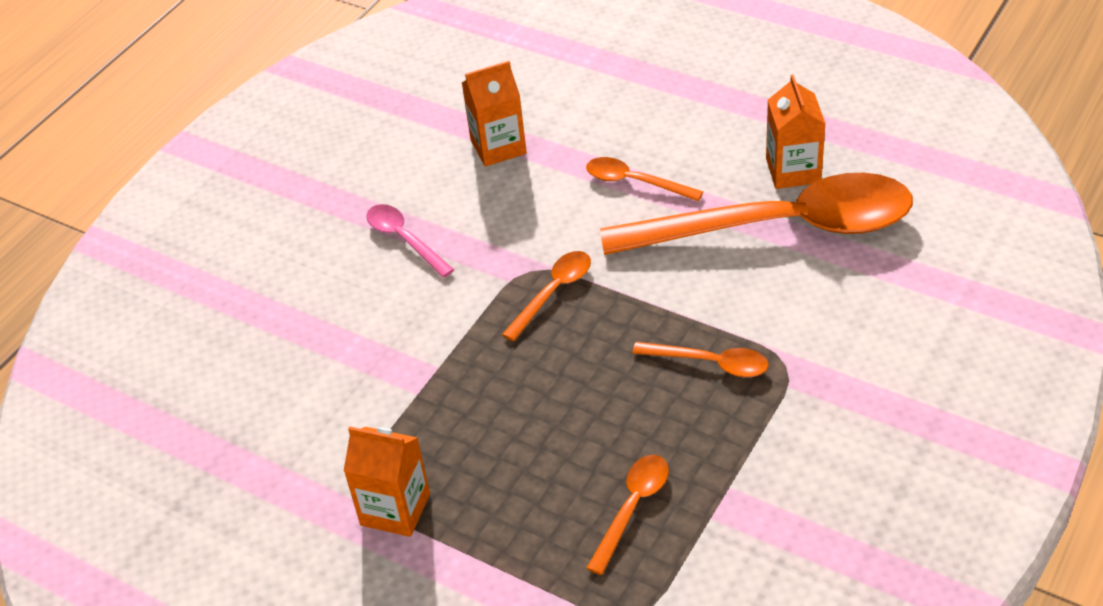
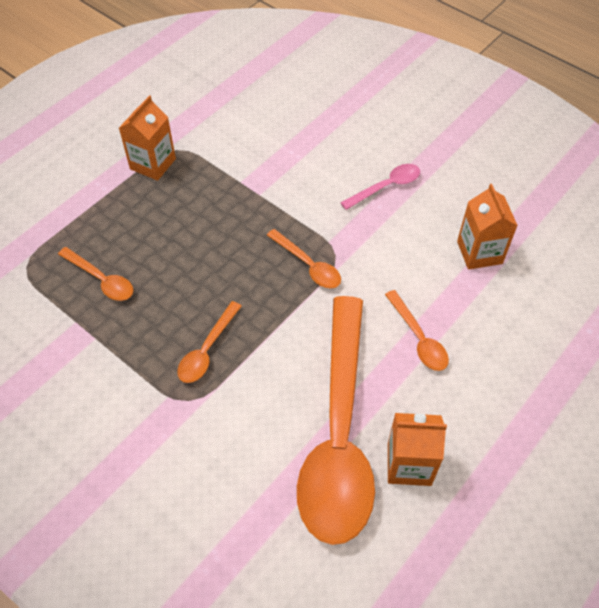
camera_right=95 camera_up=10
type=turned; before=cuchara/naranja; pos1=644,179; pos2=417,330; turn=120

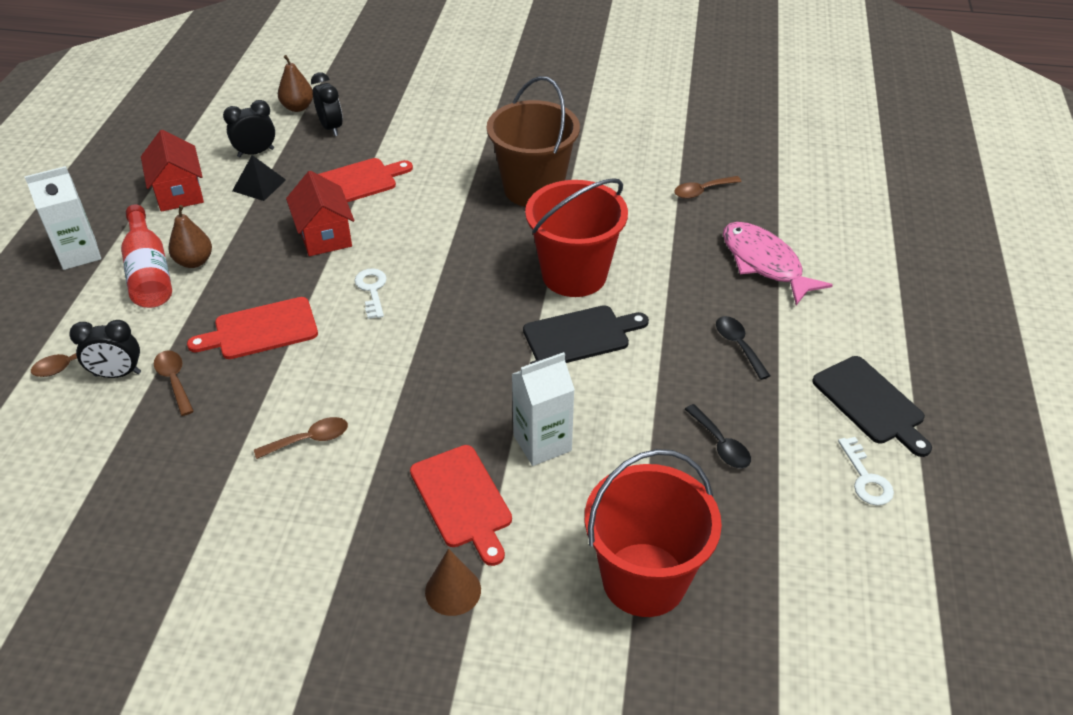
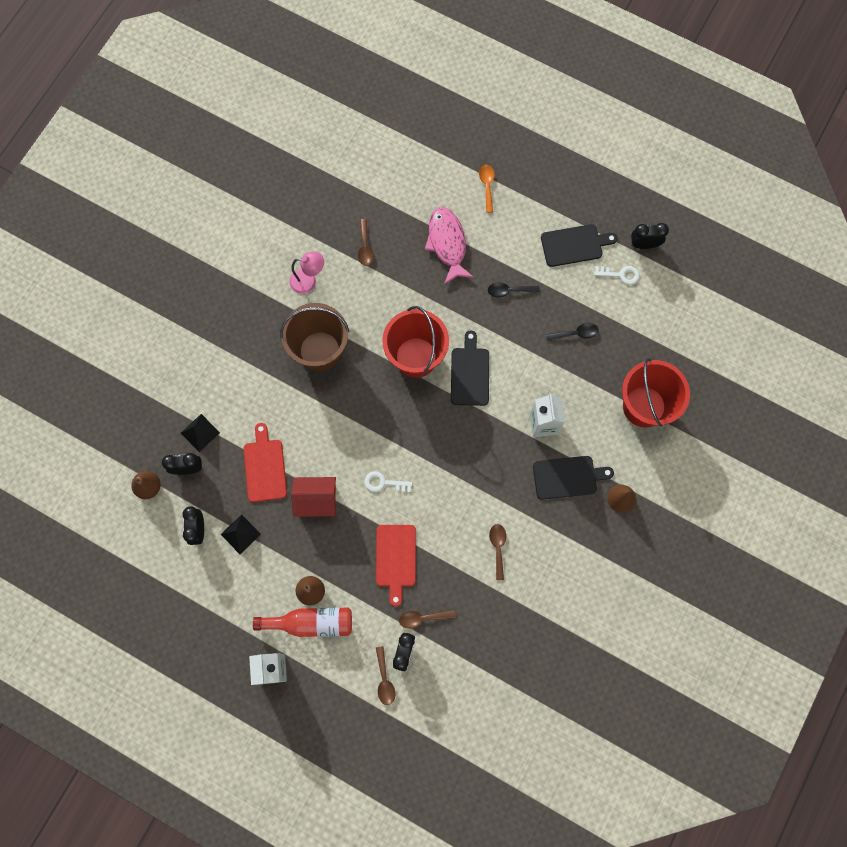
camera_right=-70 camera_up=30
type=removed; before=casa/rojo; pos1=172,171
type=added; after=pirámide/negro; pos2=200,433
type=added; after=lámpara/rosa; pos2=306,273
type=added; after=cuchara/naranja; pos2=487,189
type=added; after=despertador/negro; pos2=650,236
type=recoloured; before=tabla de cortar/rojo; after=tabla de cortar/negro; pos1=461,505; pos2=573,478
type=turned; before=pez/rosa; pos1=778,263; pos2=449,246; turn=90

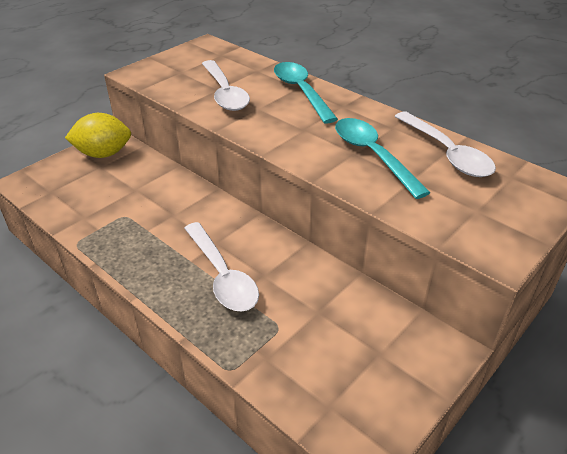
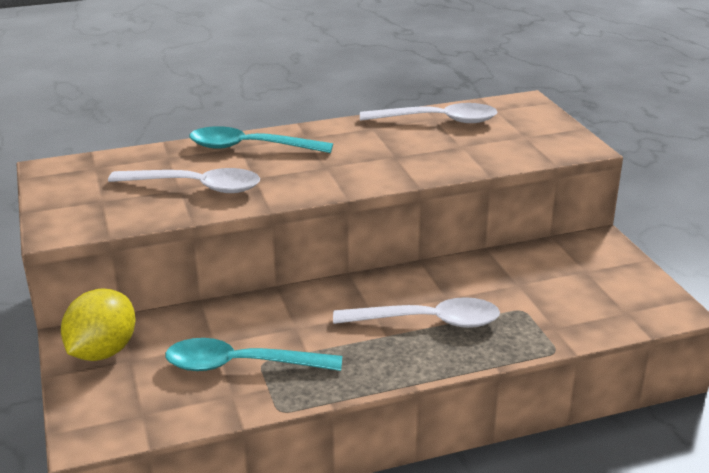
camera_right=-60 camera_up=-10
type=moved; before=cuchara/turquesa; pos1=382,158; pos2=253,354

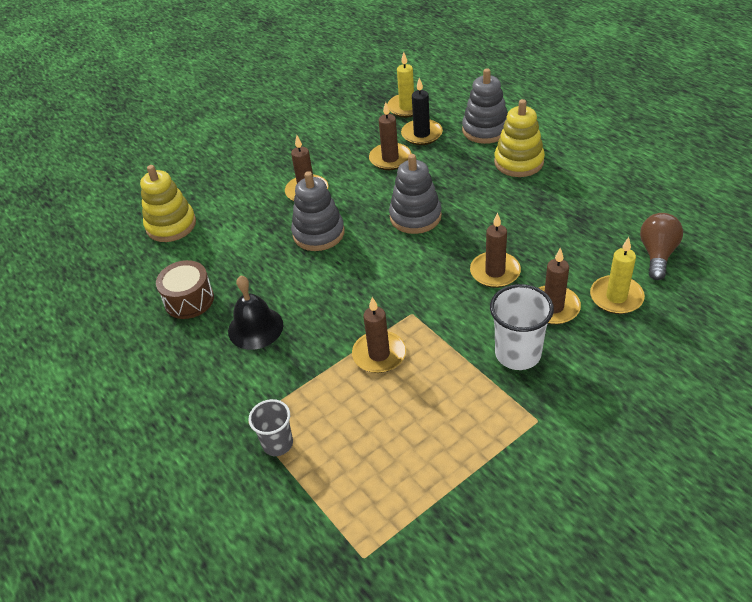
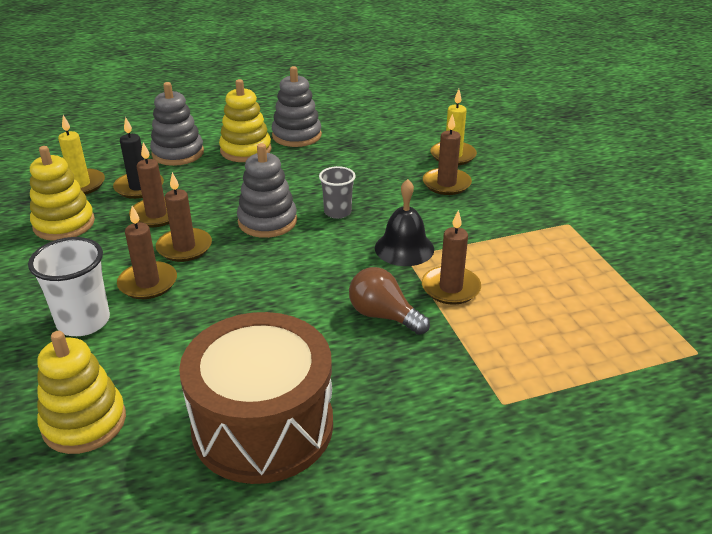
camera_right=-75 camera_up=-10
type=added; after=juguete apilable/amarillo; pos2=62,193
type=moved; before=campana/negro; pos1=256,312; pos2=404,222
type=moved; before=vaso/gris; pos1=271,427; pos2=337,192
type=moved; before=juguete apilable/gris; pos1=318,211; pos2=297,106
type=moved; before=vela/marrón; pos1=495,250; pos2=184,217
type=moved; before=vaso/blanco; pos1=522,327; pos2=69,286
type=moved; before=bombilla/marrón; pos1=661,246; pos2=389,301
type=resized; before=tambor/marrón; pos1=185,289; pos2=256,398; scale=1.92

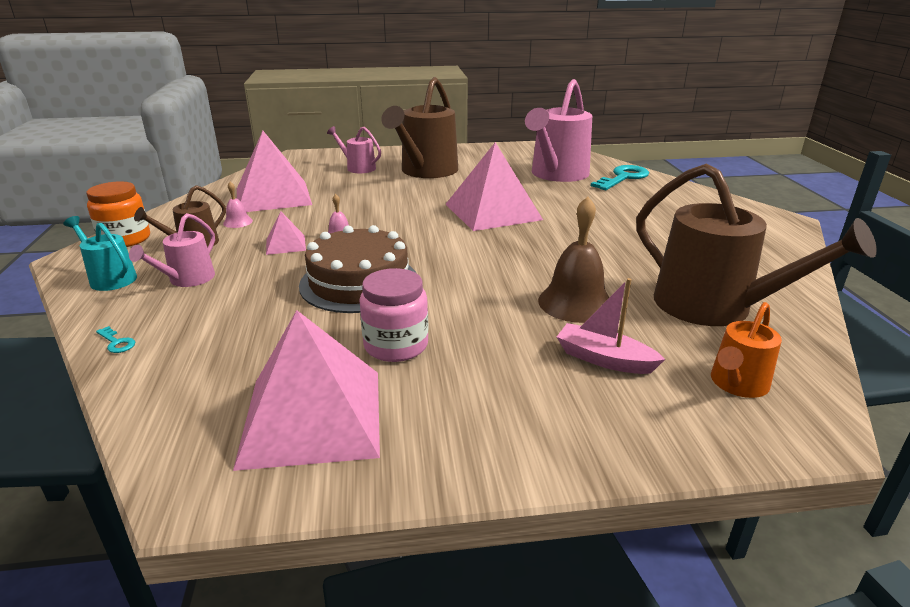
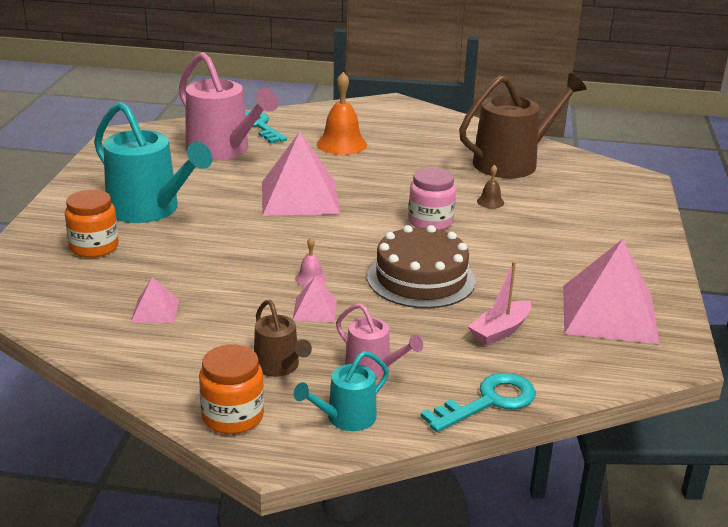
camera_right=-75 camera_up=0
type=removed; before=campana/rosa; pos1=238,205
type=removed; before=regadera/naranja; pos1=746,350
type=added; after=campana/naranja; pos2=342,113
type=moved; before=tarro/rosa; pos1=394,315; pos2=432,199
type=moved; before=barco/rosa; pos1=611,326; pos2=499,303
type=replaced; before=regadera/rosa; after=tarro/naranja; pos1=354,149; pos2=92,224
type=recoloured; before=regadera/marrón; after=regadera/turquesa; pos1=419,127; pos2=153,162
type=resized; before=llave/turquesa; pos1=115,339; pos2=478,402; scale=2.4
type=resized; before=pirámide/rosa; pos1=274,171; pos2=155,300; scale=0.46
type=resized; before=campana/marrón; pos1=574,259; pos2=490,187; scale=0.49

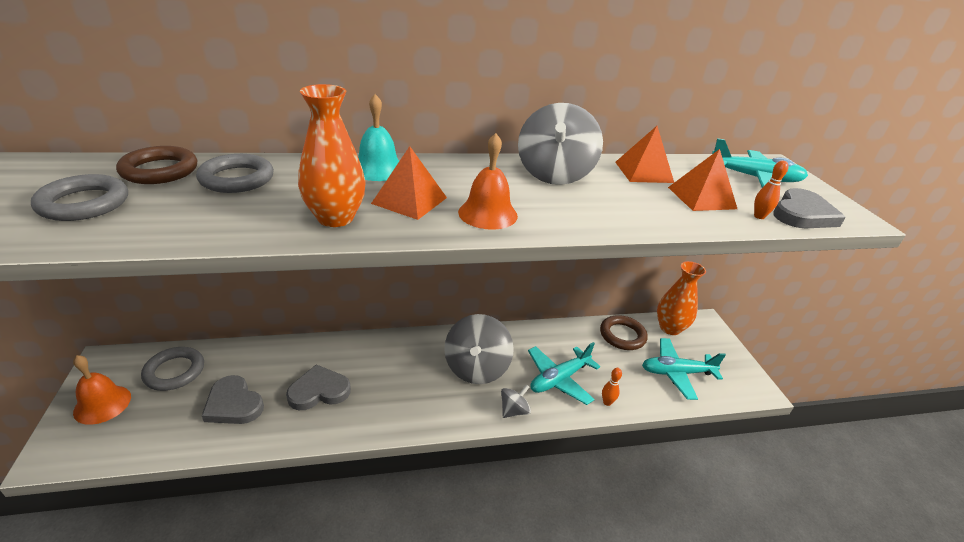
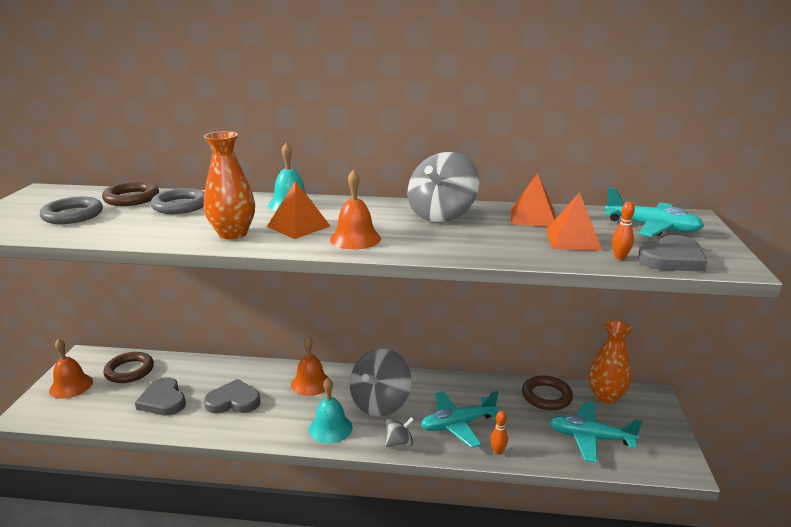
camera_right=20 camera_up=-10
type=added; after=campana/naranja; pos2=310,366
type=added; after=campana/turquesa; pos2=331,411
type=recoloured; before=anillo/gris; after=anillo/marrón; pos1=172,369; pos2=128,367

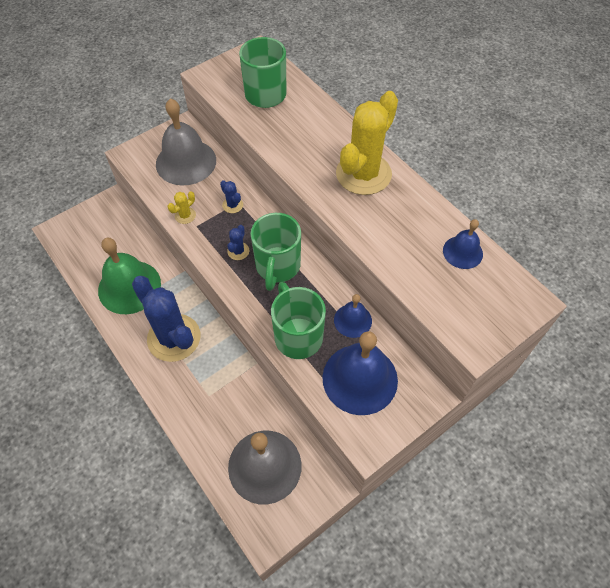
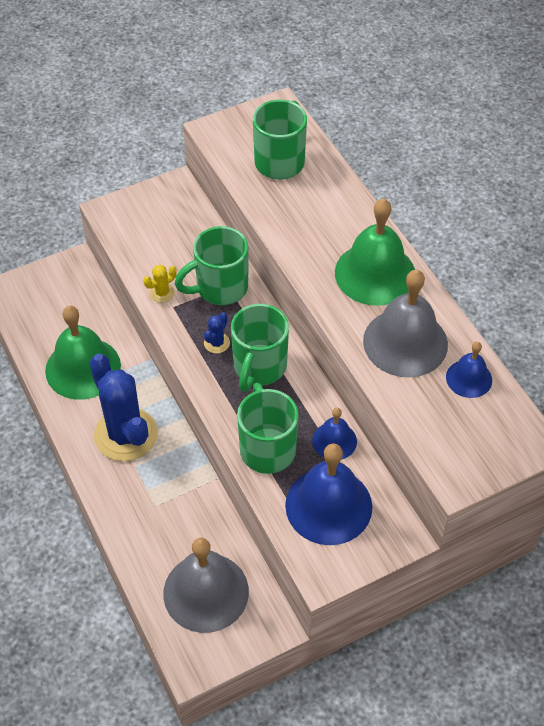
camera_right=10 camera_up=-5
type=moved; before=campana/gris; pos1=186,141; pos2=405,324
type=replaced; before=cactus/azul; after=taza/verde; pos1=231,196; pos2=211,265
type=replaced; before=cactus/amarillo; after=campana/verde; pos1=367,143; pos2=375,252

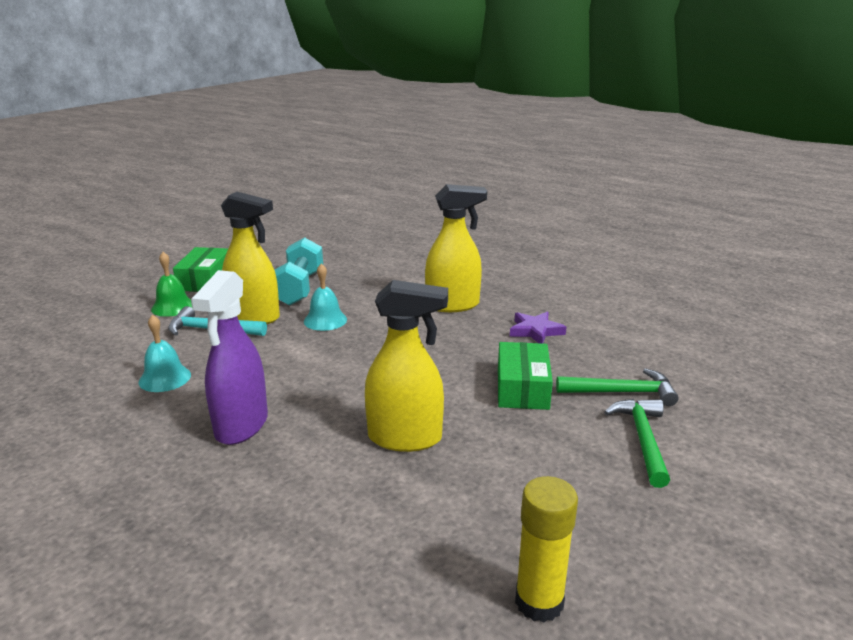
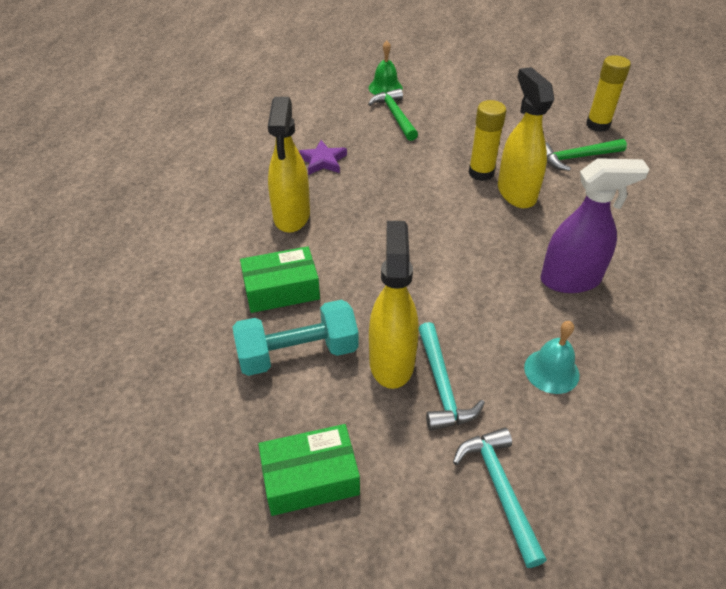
camera_right=-110 camera_up=20
type=removed; before=campana/turquesa; pos1=325,297
type=added; after=martillo/turquesa; pos2=500,497
type=added; after=barra de pegamento/amarillo; pos2=487,140
type=moved; before=campana/verde; pos1=172,284; pos2=385,68
type=moved; before=caja/verde; pos1=525,376; pos2=280,279
type=moved; before=martillo/verde; pos1=637,443; pos2=586,155
type=turned; before=pulverizador/amarillo; pos1=456,248; pos2=289,165; turn=-150

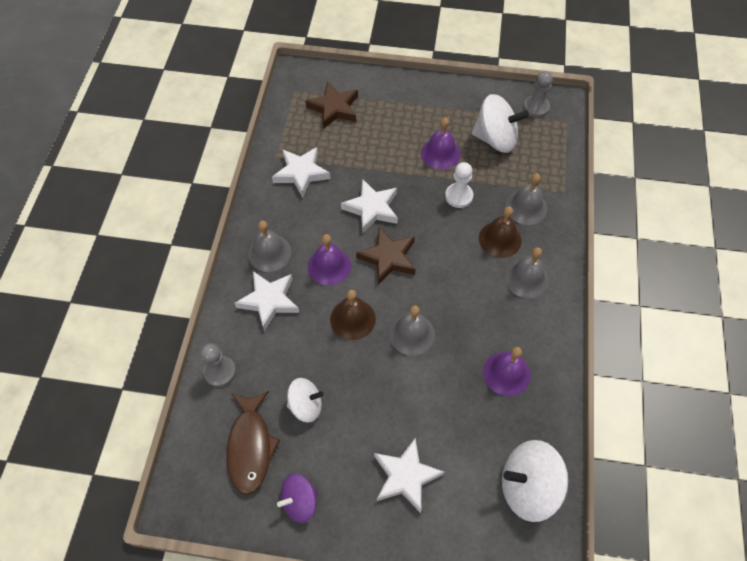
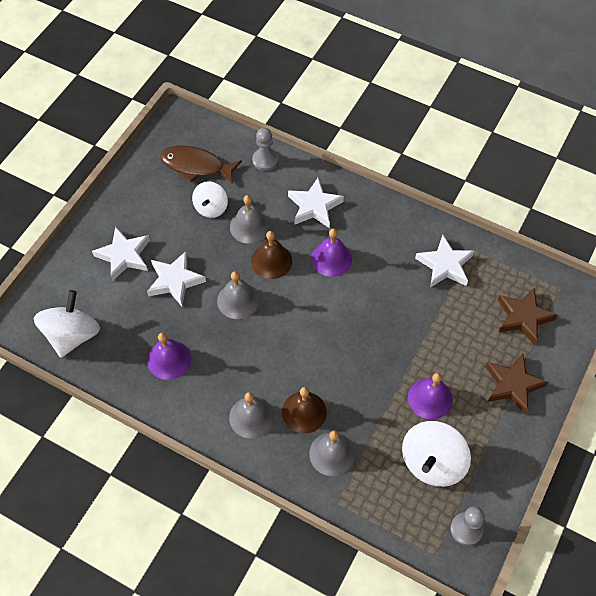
camera_right=110 camera_up=0
type=removed; before=peonza/morado; pos1=297,498
type=removed; before=peón/blanco; pos1=459,185
type=moved; before=campana/gris; pos1=269,246; pos2=250,219
type=moved; before=estrella/blanco; pos1=369,206; pos2=176,278
type=moved; before=estrella/marrón; pos1=385,256; pos2=516,384

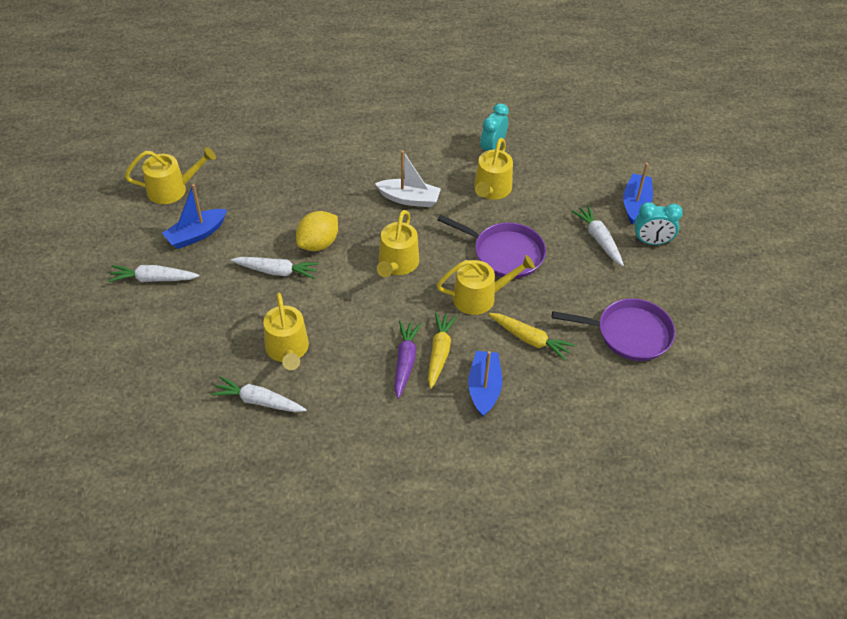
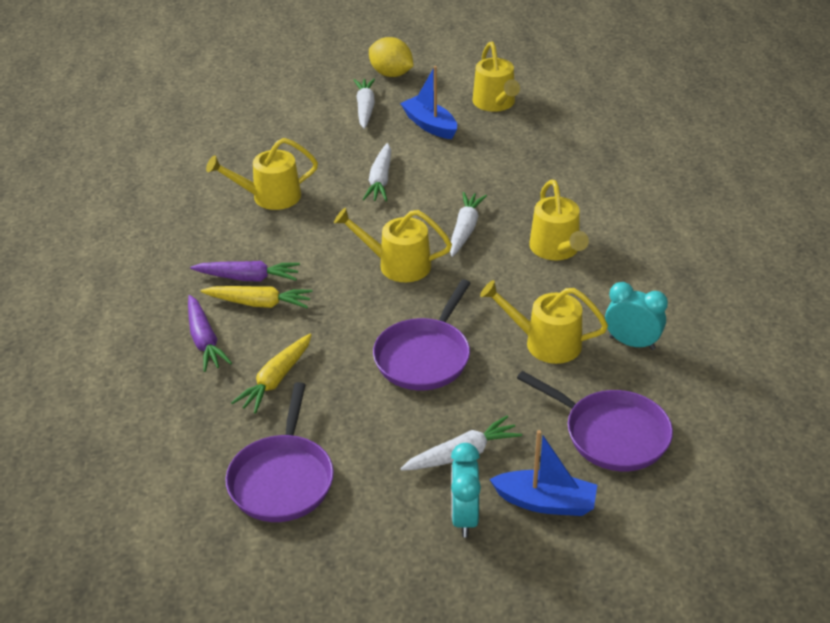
camera_right=90 camera_up=-10
type=removed; before=barco/blanco; pos1=408,179
type=added; after=sartén/morado; pos2=595,421
type=moved; before=zanahoria/blanco; pos1=259,394; pos2=468,224
type=moved; before=limón/amarillo; pos1=317,231; pos2=391,57
type=moved; before=regadera/amarillo; pos1=486,285; pos2=559,219
type=replaced; before=barco/azul; after=zanahoria/morado; pos1=485,384; pos2=210,333

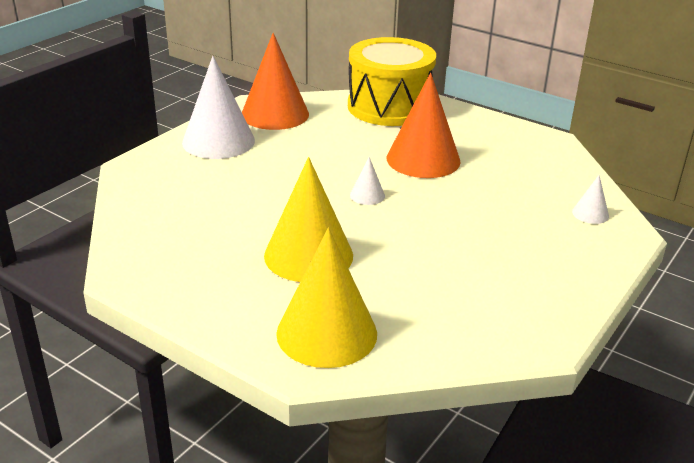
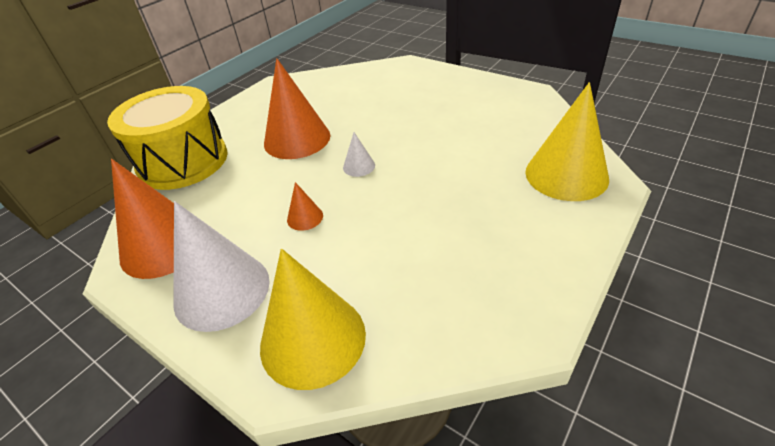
camera_right=-85 camera_up=10
type=removed; before=cono/blanco; pos1=590,199
type=added; after=cono/naranja; pos2=305,206
type=moved; before=cono/amarillo; pos1=308,219; pos2=313,319

